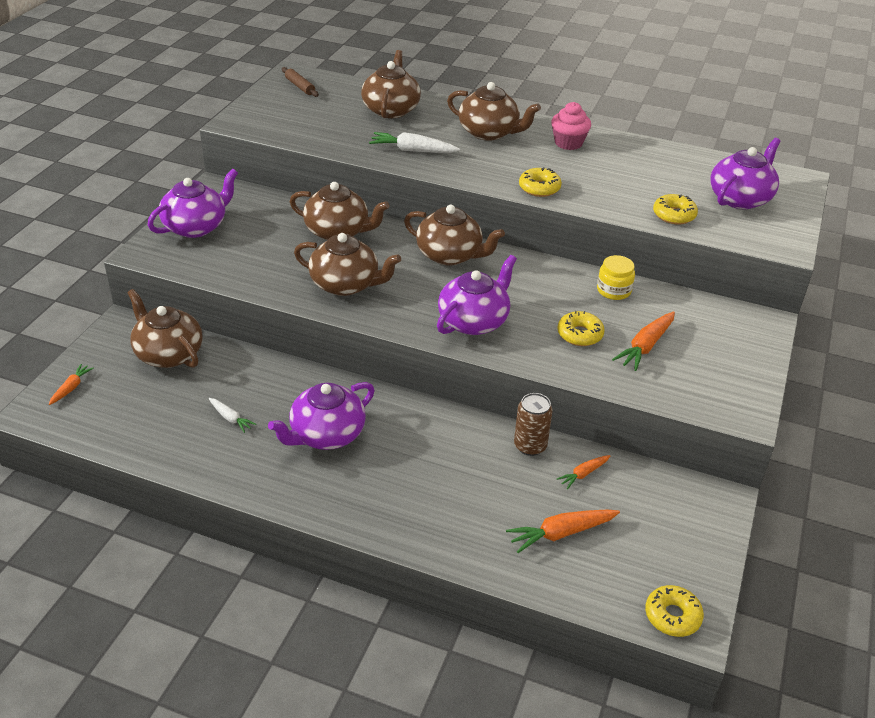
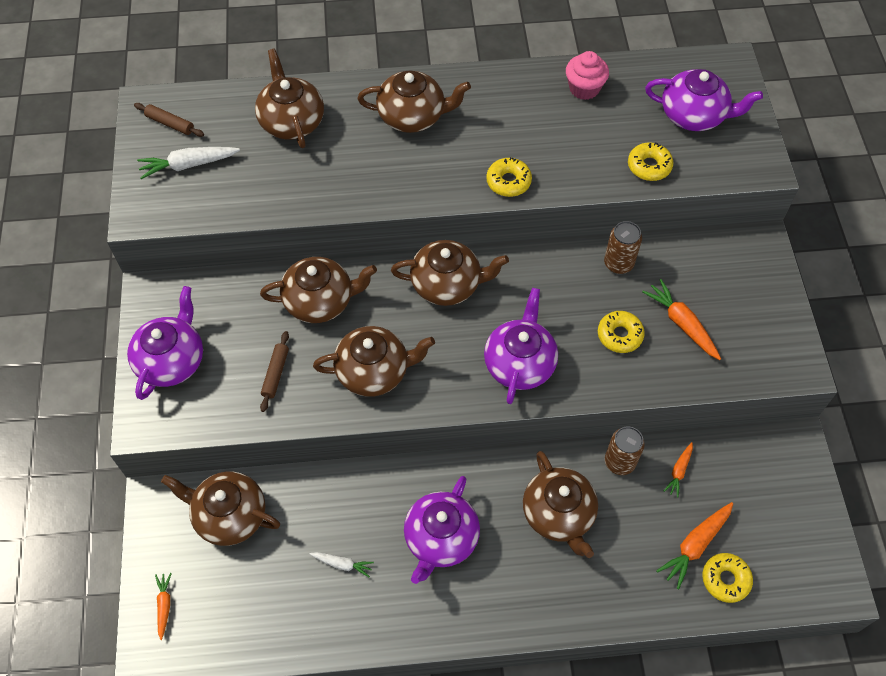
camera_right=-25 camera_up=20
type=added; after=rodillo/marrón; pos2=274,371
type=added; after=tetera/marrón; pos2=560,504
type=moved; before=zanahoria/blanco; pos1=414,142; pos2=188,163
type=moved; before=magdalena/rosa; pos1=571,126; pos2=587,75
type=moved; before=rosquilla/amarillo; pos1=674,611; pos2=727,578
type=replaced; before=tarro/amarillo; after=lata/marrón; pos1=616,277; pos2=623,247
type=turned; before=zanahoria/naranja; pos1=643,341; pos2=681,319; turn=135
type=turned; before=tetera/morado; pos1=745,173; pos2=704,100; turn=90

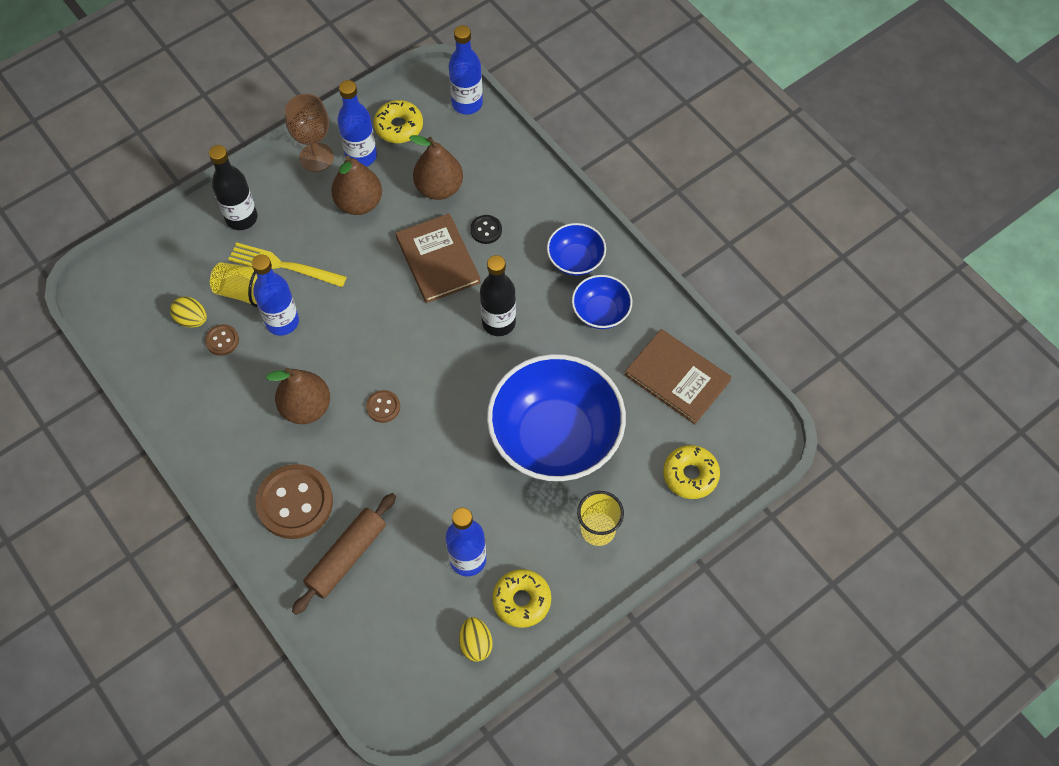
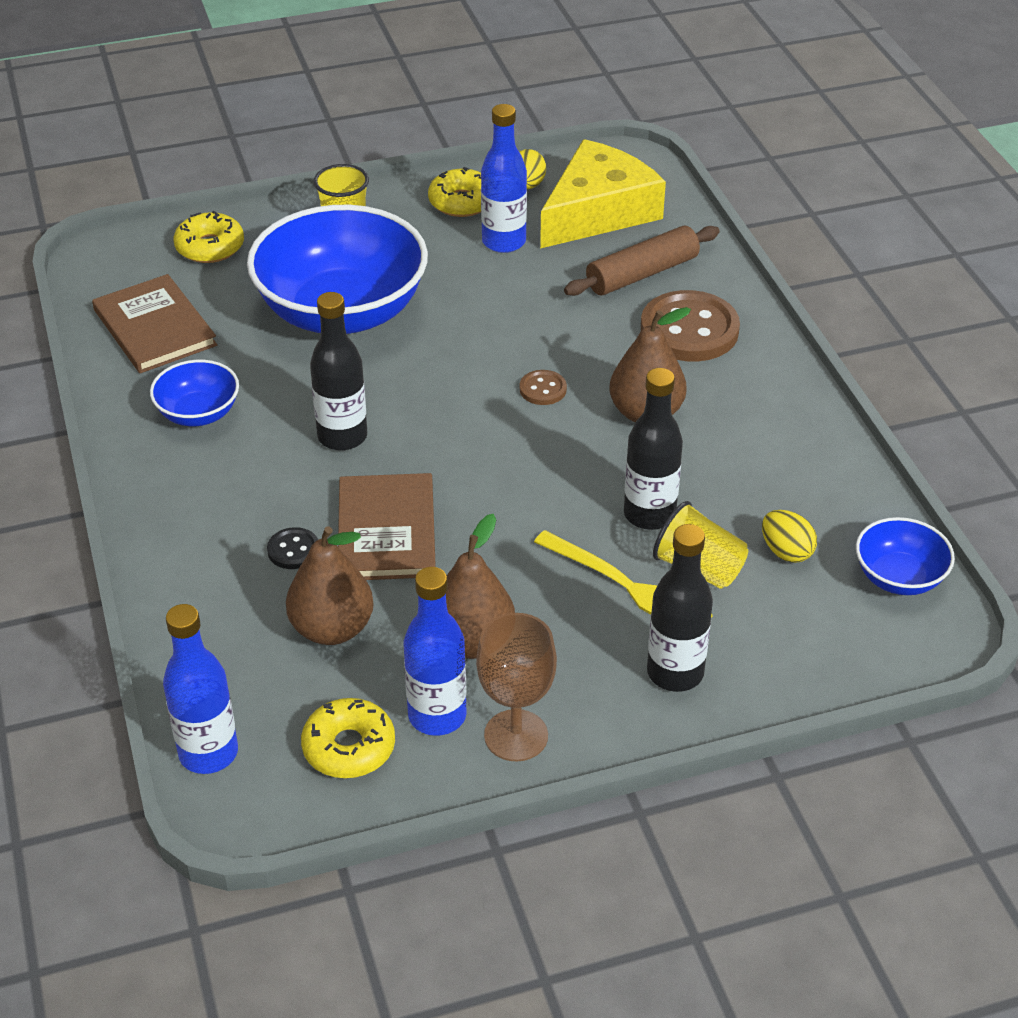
camera_right=-160 camera_up=-20
type=removed; before=botón/marrón; pos1=222,340
type=added; after=queso/amarillo; pos2=603,194
type=moved; before=cuenco/azul; pos1=576,249; pos2=905,556
type=recoloured; before=botella/azul; after=botella/negro; pos1=275,294; pos2=653,449

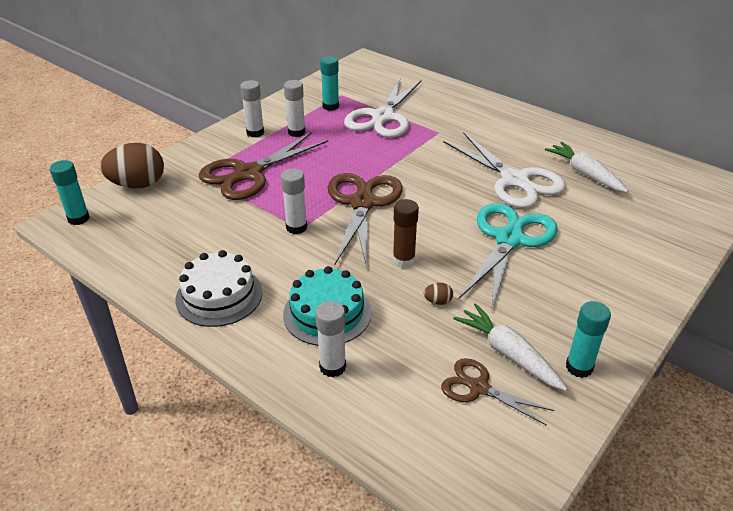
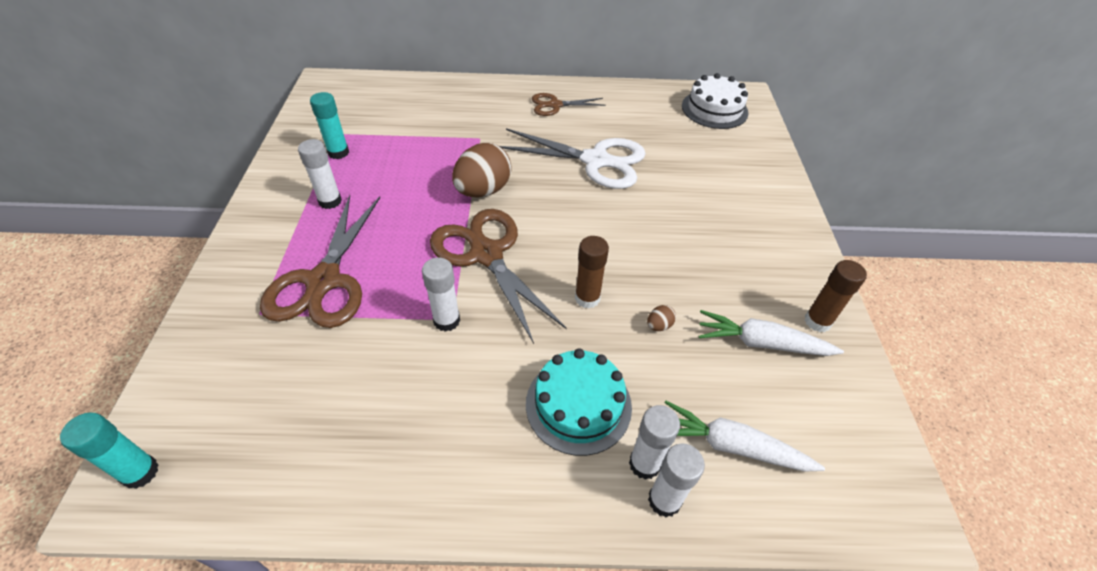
camera_right=-40 camera_up=10
type=removed; before=tijeras/blanco; pos1=383,108
type=removed; before=tijeras/turquesa; pos1=508,255
type=moved; before=huevo/marrón; pos1=132,166; pos2=482,170
type=moved; before=tarta/blanco; pos1=219,288; pos2=715,101
type=moved; before=barra de pegamento/blanco; pos1=252,108; pos2=676,480
type=moved; before=tijeras/marrón; pos1=498,392; pos2=569,104
type=moved; before=zanahoria/blanco; pos1=586,167; pos2=744,436
type=recoloured; before=barra de pegamento/turquesa; after=barra de pegamento/marrón; pos1=588,339; pos2=836,296

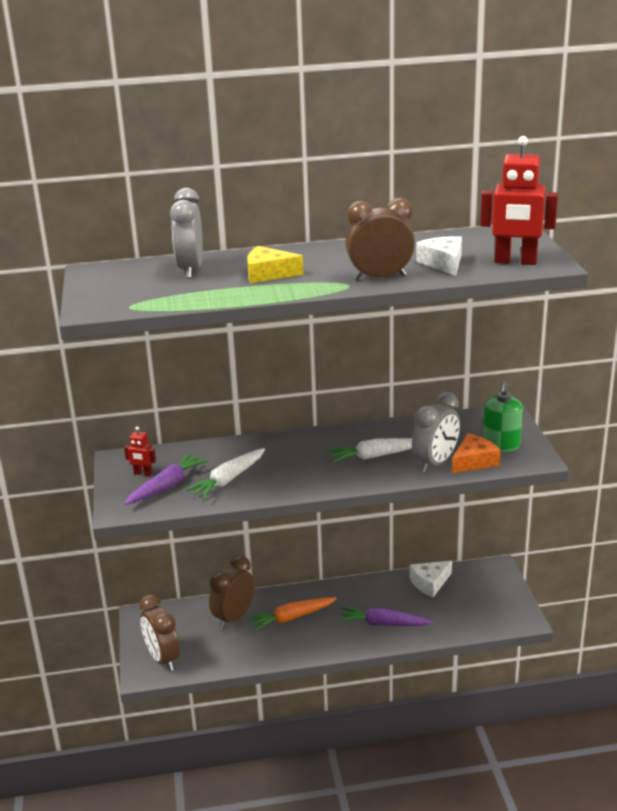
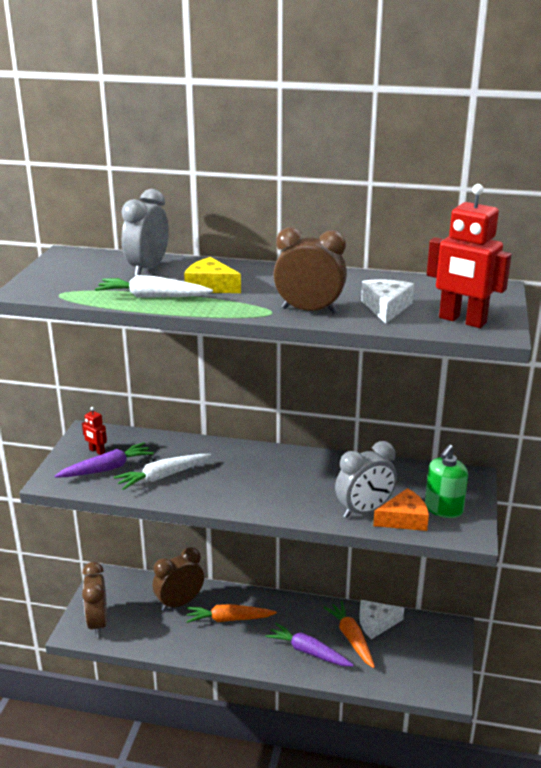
camera_right=20 camera_up=0
type=added; after=zanahoria/naranja; pos2=349,634
type=moved; before=zanahoria/blanco; pos1=369,450; pos2=154,286

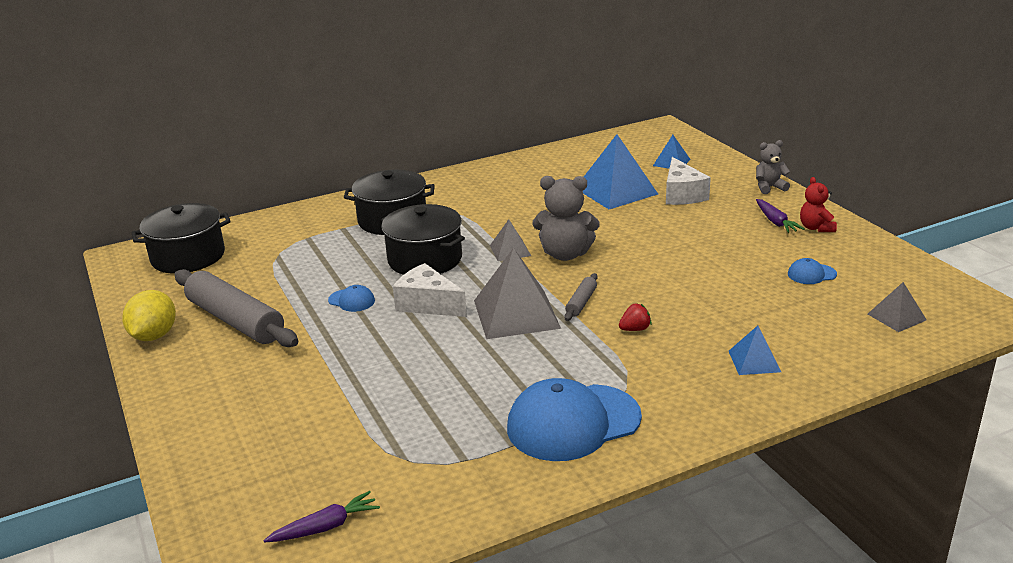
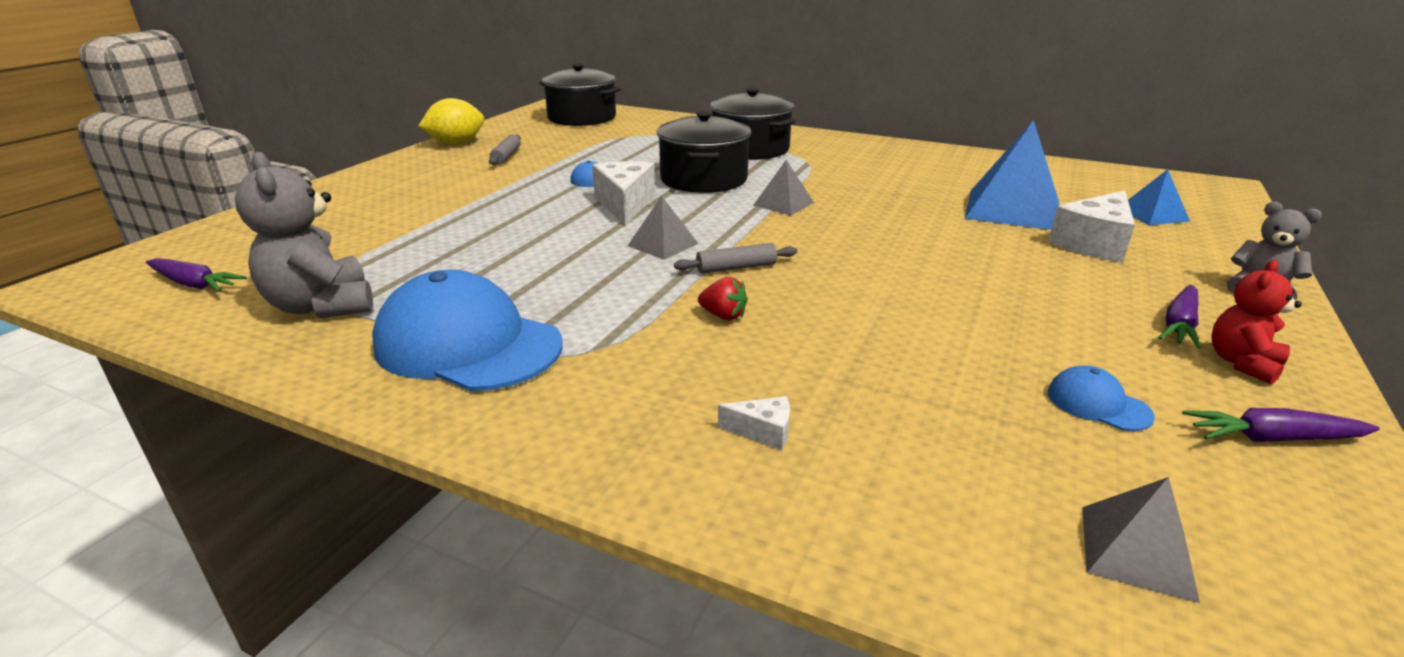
camera_right=50 camera_up=0
type=added; after=zanahoria/morado; pos2=1281,425
type=moved; before=osito/gris; pos1=566,218; pos2=304,235
type=replaced; before=pirámide/azul; after=queso/blanco; pos1=755,350; pos2=754,423
type=resized; before=rodillo/gris; pos1=236,308; pos2=505,149; scale=0.44
type=resized; before=pirámide/gris; pos1=517,293; pos2=663,228; scale=0.52

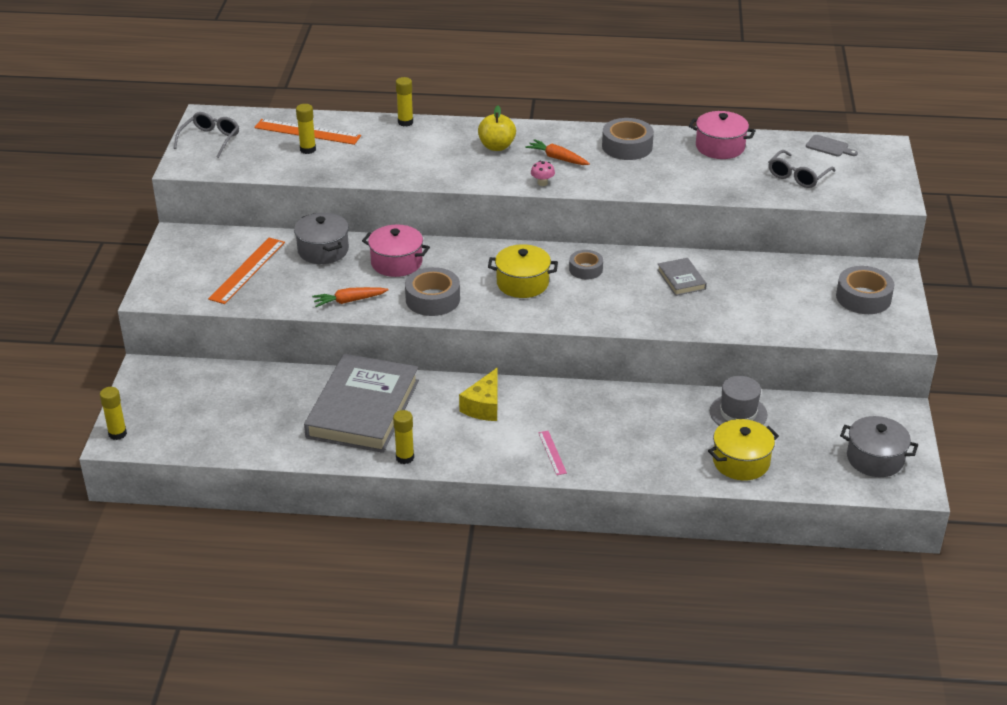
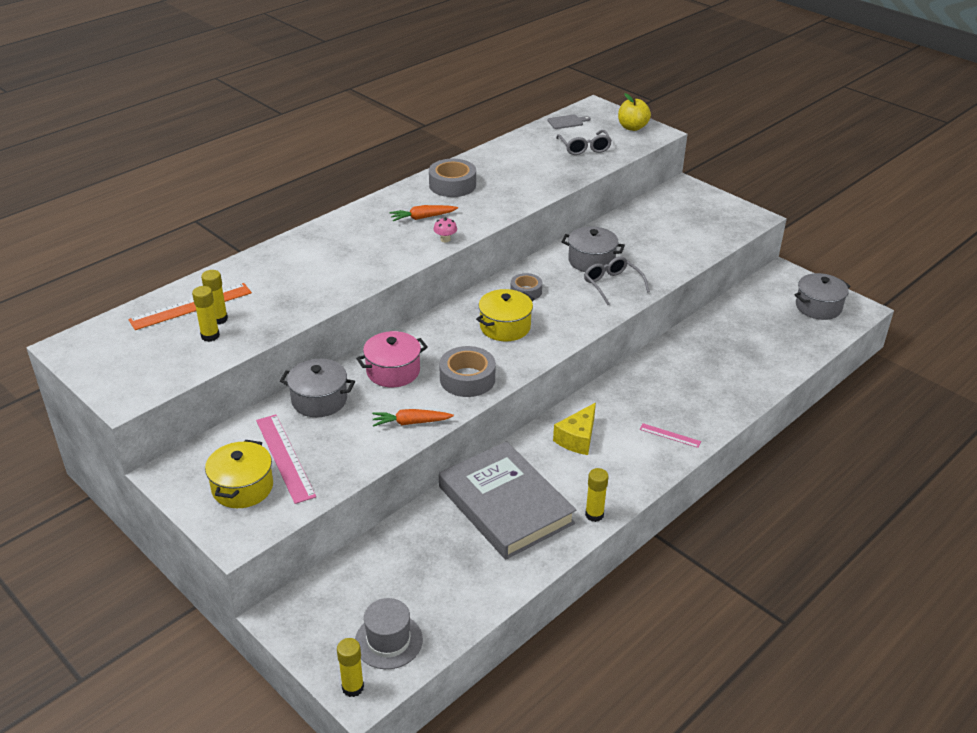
camera_right=-50 camera_up=0
type=removed; before=olla/rosa; pos1=722,135
type=removed; before=cinta adhesiva/gris; pos1=865,290
type=moved; before=gafas/gris; pos1=206,135; pos2=617,280
type=moved; before=barra de pegamento/amarillo; pos1=404,101; pos2=206,314
type=moved; before=manzana/amarillo; pos1=497,128; pos2=634,112
type=moved; before=olla/amarillo; pos1=743,449; pos2=239,474
type=moved; before=sombrero/gris; pos1=738,401; pos2=389,633
type=replaced; before=libro/gris; after=olla/gris; pos1=682,277; pos2=593,249
type=recoloured; before=regla/naranja; after=regla/rosa; pos1=246,271; pos2=286,459
type=turned; before=zanahoria/naranja; pos1=350,297; pos2=413,418; turn=60
type=turned; before=queso/amarillo; pos1=478,394; pos2=574,429; turn=60

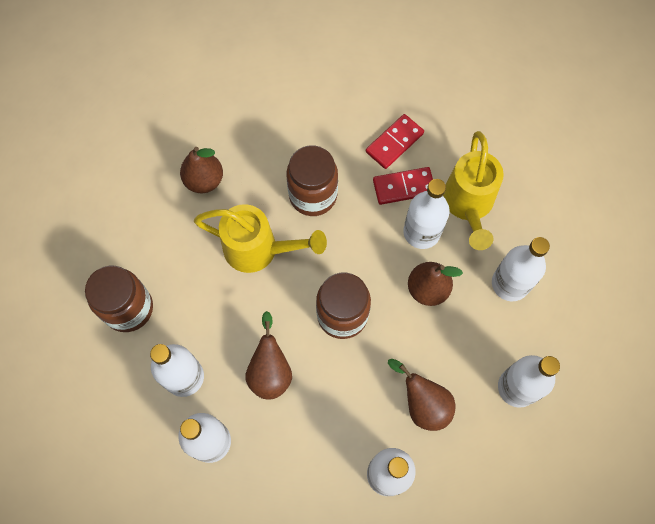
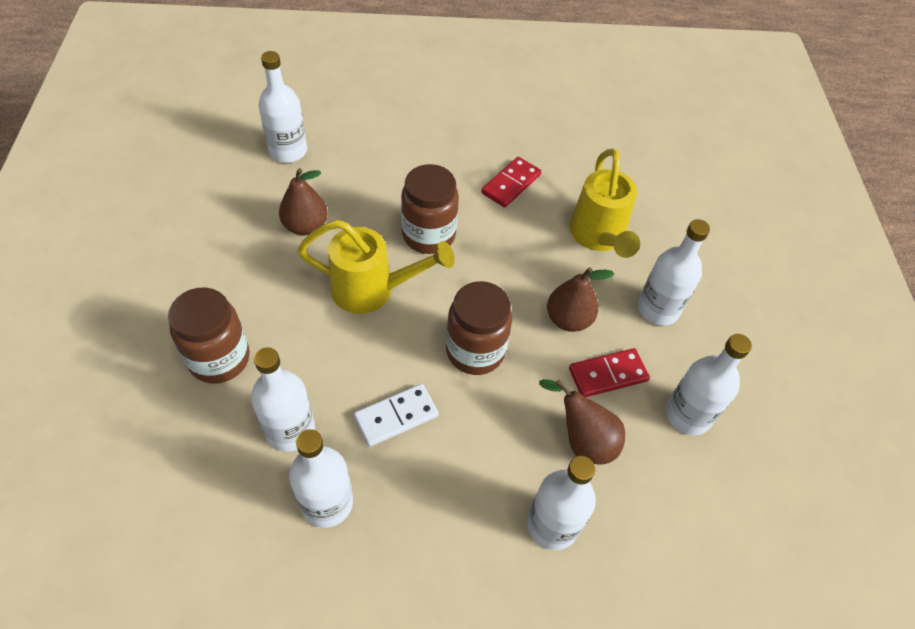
camera_right=-10 camera_up=-15
type=moved; before=ficha de dominó/rojo; pos1=403,186; pos2=609,372
type=moved; before=botella/blanco; pos1=426,214; pos2=282,107
type=replaced; before=pera/marrón; after=ficha de dominó/blanco; pos1=269,355; pos2=396,415

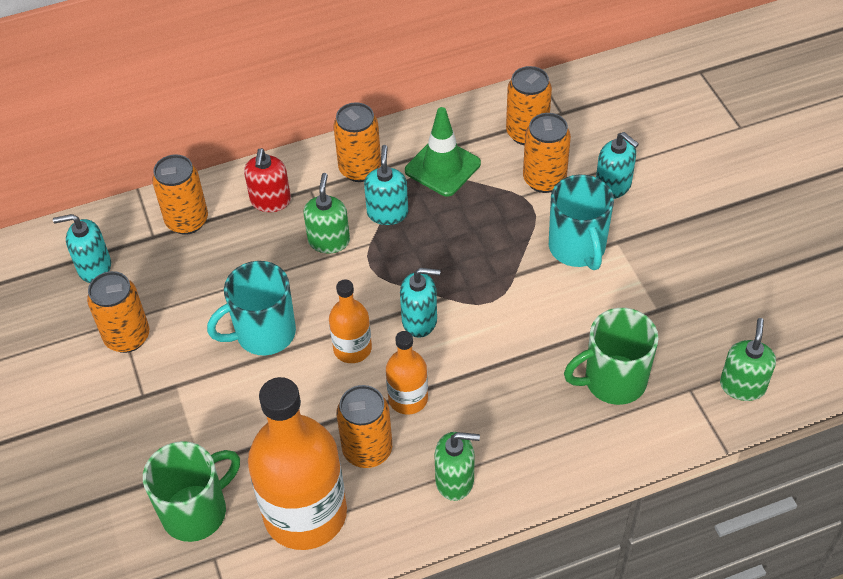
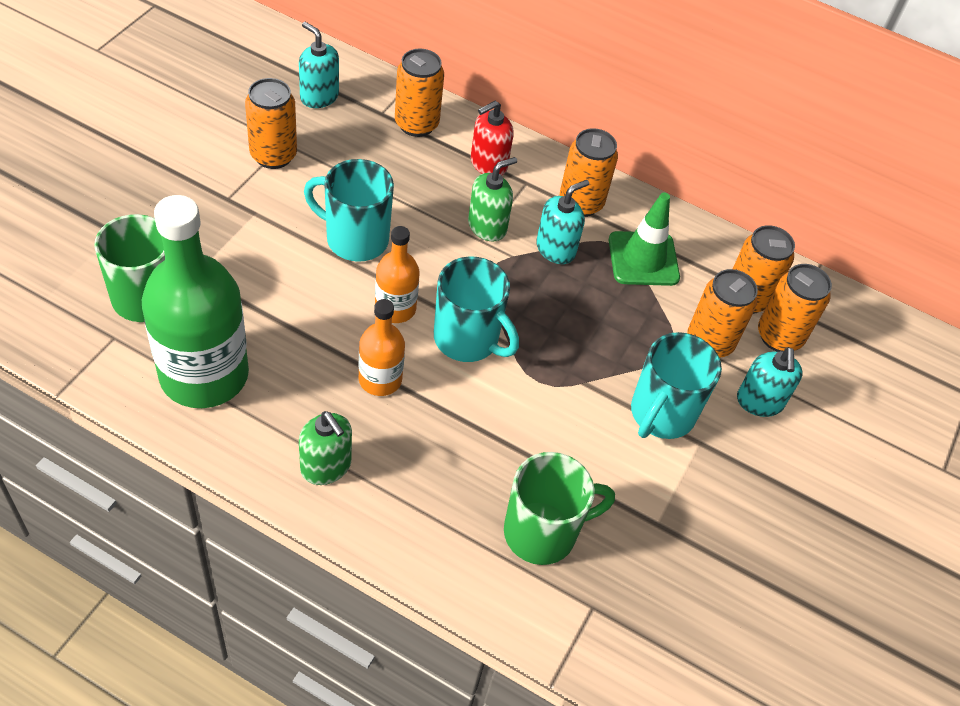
camera_right=40 camera_up=0
type=removed; before=dispensador de jabón/verde; pos1=748,359
type=moved; before=lata/naranja; pos1=364,426; pos2=795,308
type=replaced; before=dispensador de jabón/turquesa; after=taza/turquesa; pos1=420,303; pos2=476,309
type=recoloured; before=botella/naranja; after=botella/verde; pos1=297,463; pos2=195,301
type=turned; before=taza/verde; pos1=611,356; pos2=559,508; turn=135

